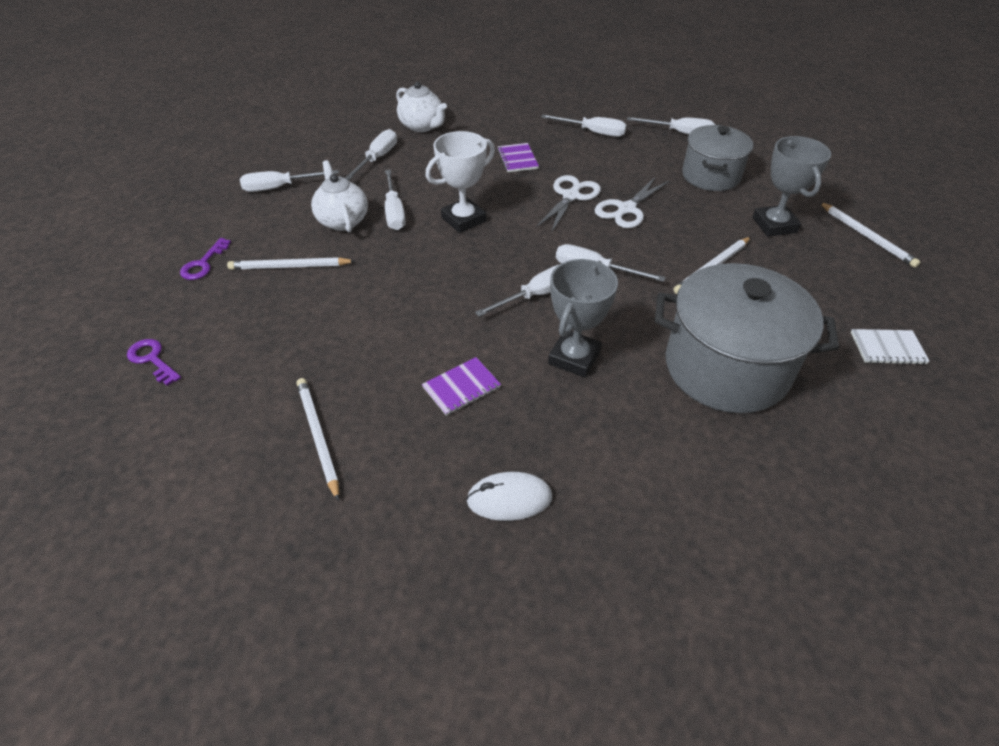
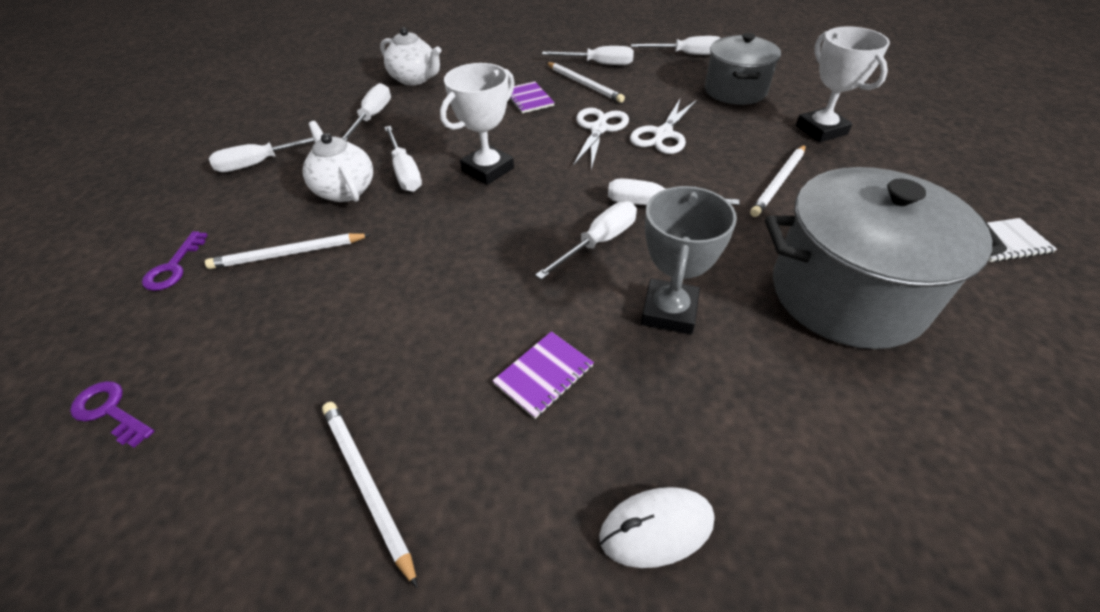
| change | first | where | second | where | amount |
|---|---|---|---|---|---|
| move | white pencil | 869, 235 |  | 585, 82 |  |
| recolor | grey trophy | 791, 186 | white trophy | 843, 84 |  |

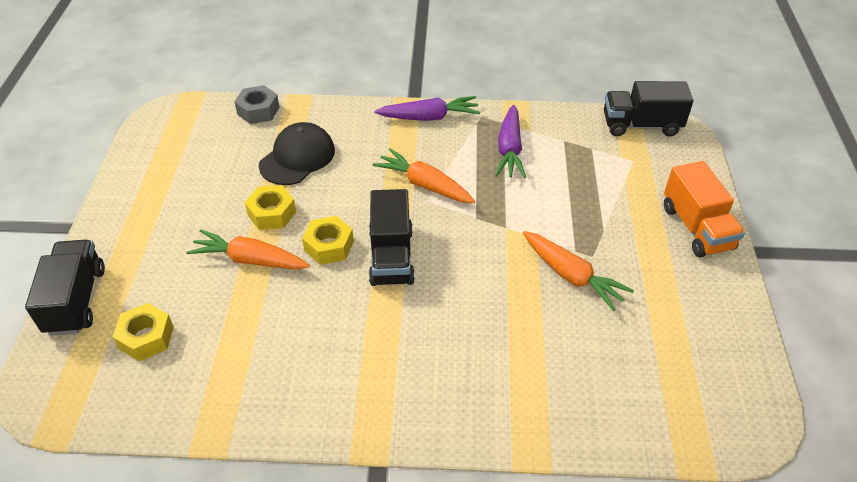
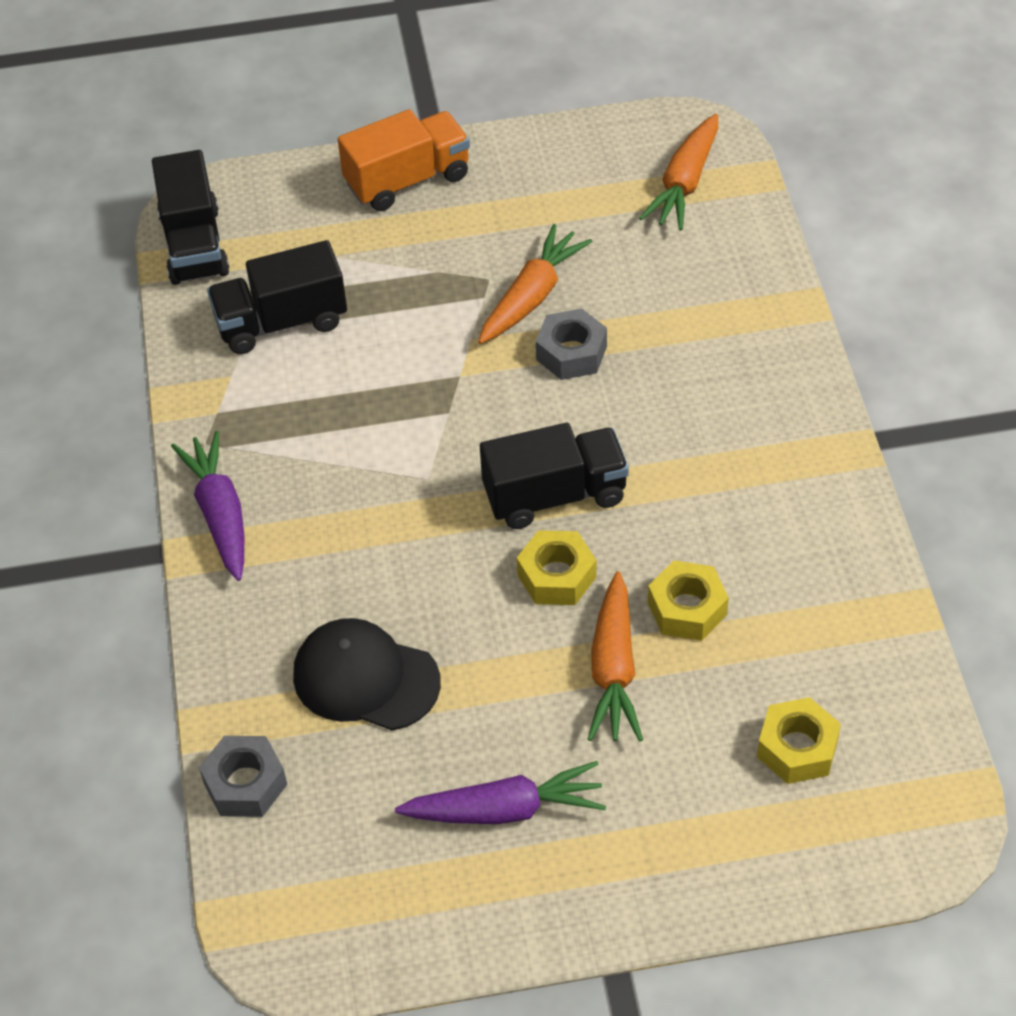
| change | first | where | second | where | amount |
|---|---|---|---|---|---|
| insert |  |  | grey nut | 571, 344 |  |
| move | black truck | 65, 288 |  | 277, 297 |  |
| move | yellow nut | 270, 207 |  | 688, 601 |  |
| move | orange carrot | 424, 175 |  | 678, 172 |  |
| move | purple carrot | 510, 141 |  | 500, 792 |  |

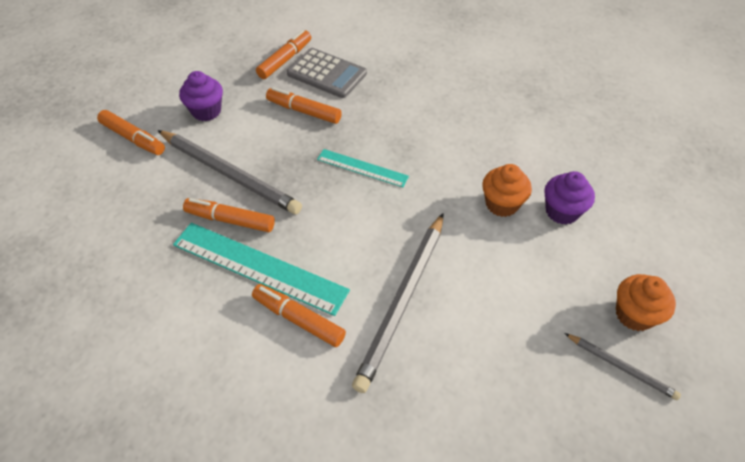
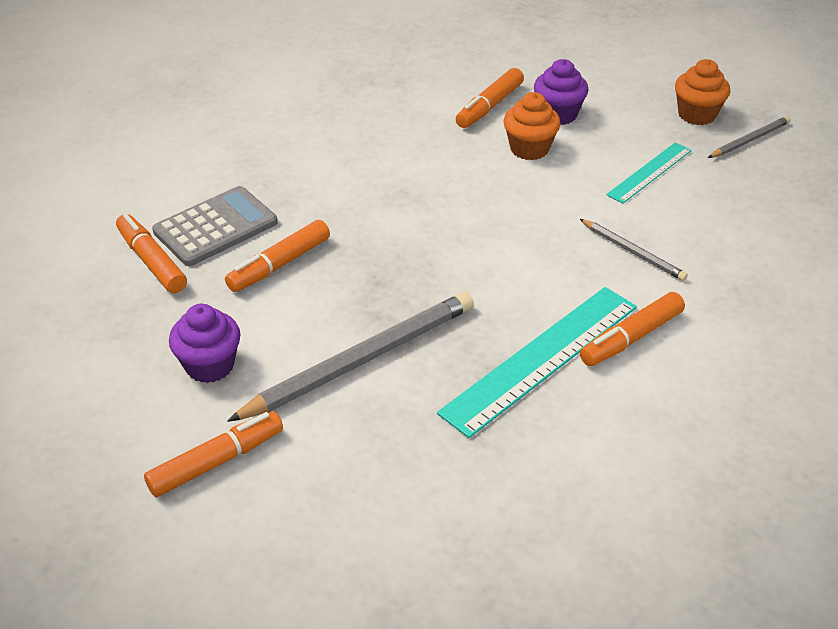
| change | first | where | second | where | amount |
|---|---|---|---|---|---|
| move | orange marker | 229, 215 |  | 490, 98 |  |
| move | turquoise ruler | 363, 168 |  | 649, 173 |  |
| resize | grey pencil | 397, 303 |  | 634, 250 | x0.50 |

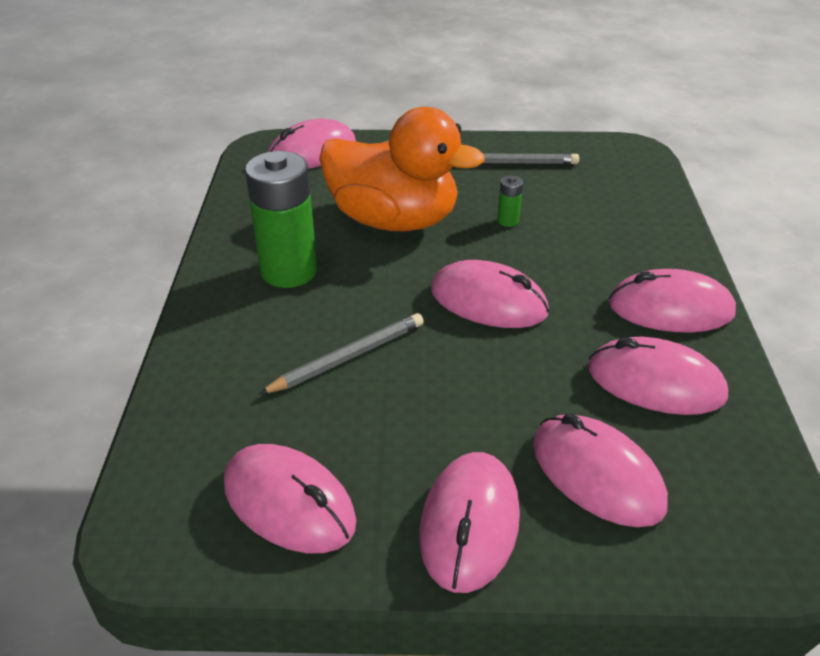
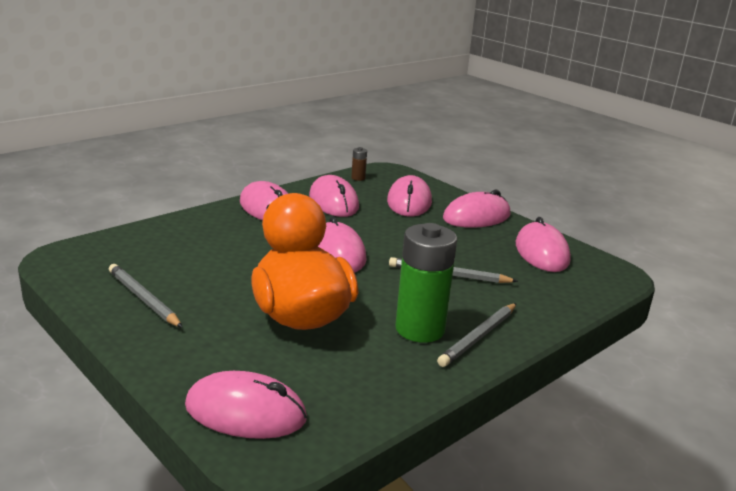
| change | first | where | second | where | amount |
|---|---|---|---|---|---|
| delete | green battery | 510, 201 |  |  |  |
| insert |  |  | brown battery | 359, 164 |  |
| insert |  |  | grey pencil | 477, 335 |  |

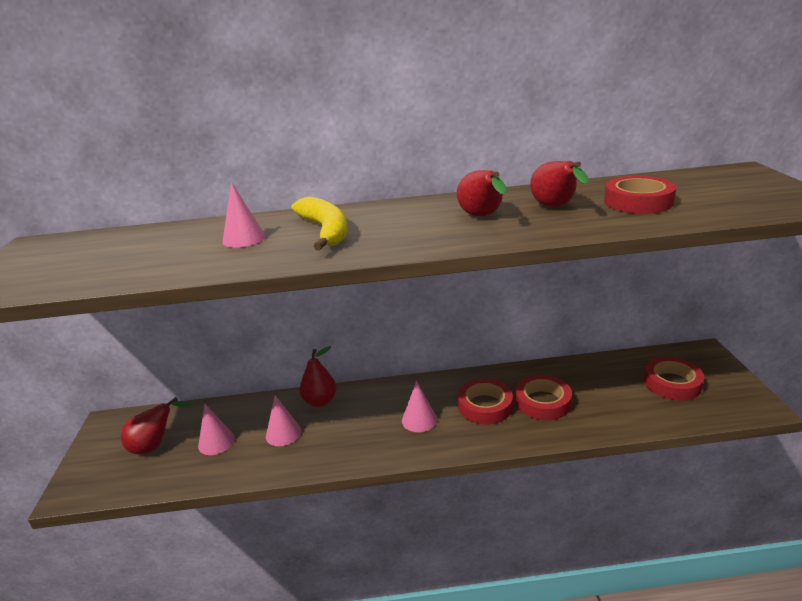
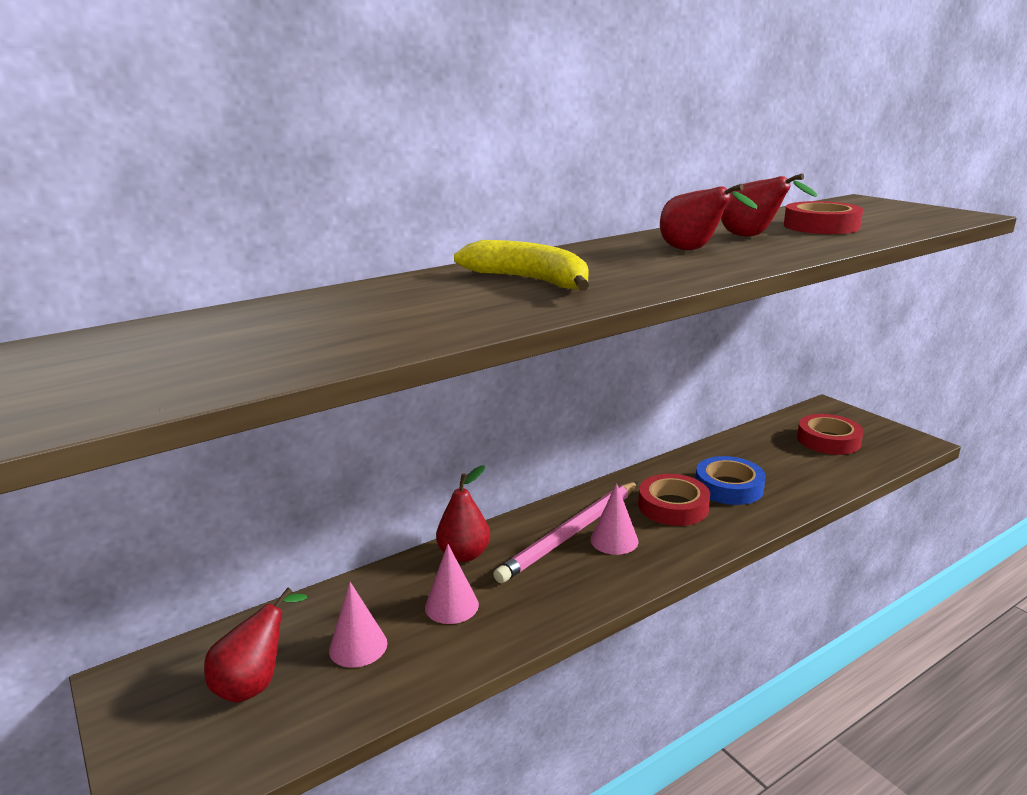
| change | first | where | second | where | amount |
|---|---|---|---|---|---|
| delete | pink cone | 243, 215 |  |  |  |
| insert |  |  | pink pencil | 565, 532 |  |
| recolor | red tape | 544, 397 | blue tape | 730, 480 |  |

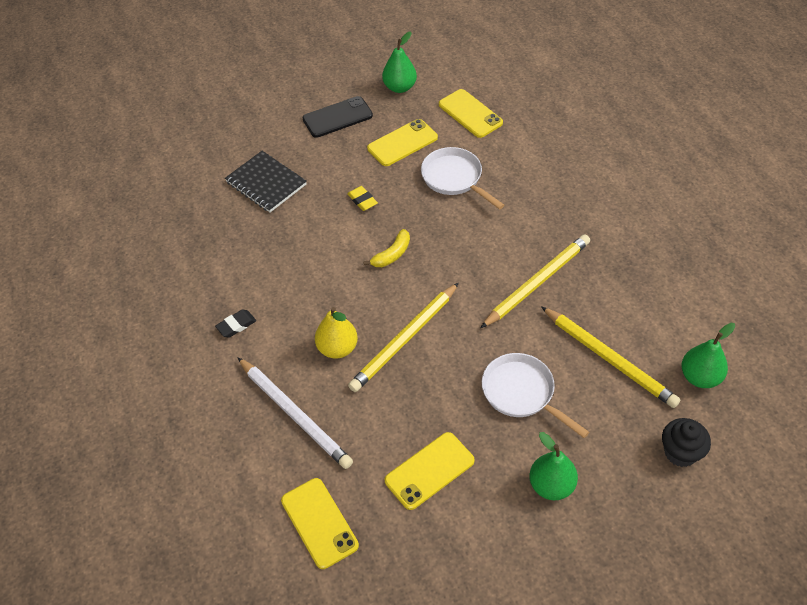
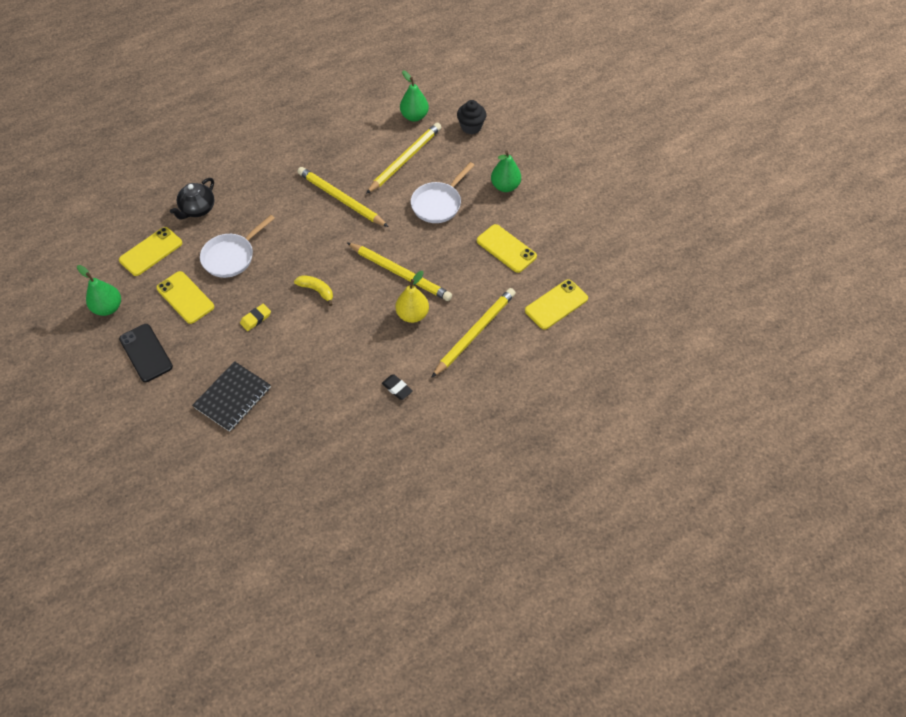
| change | first | where | second | where | amount |
|---|---|---|---|---|---|
| insert |  |  | black teapot | 192, 198 |  |
| recolor | white pencil | 295, 413 | yellow pencil | 473, 333 |  |

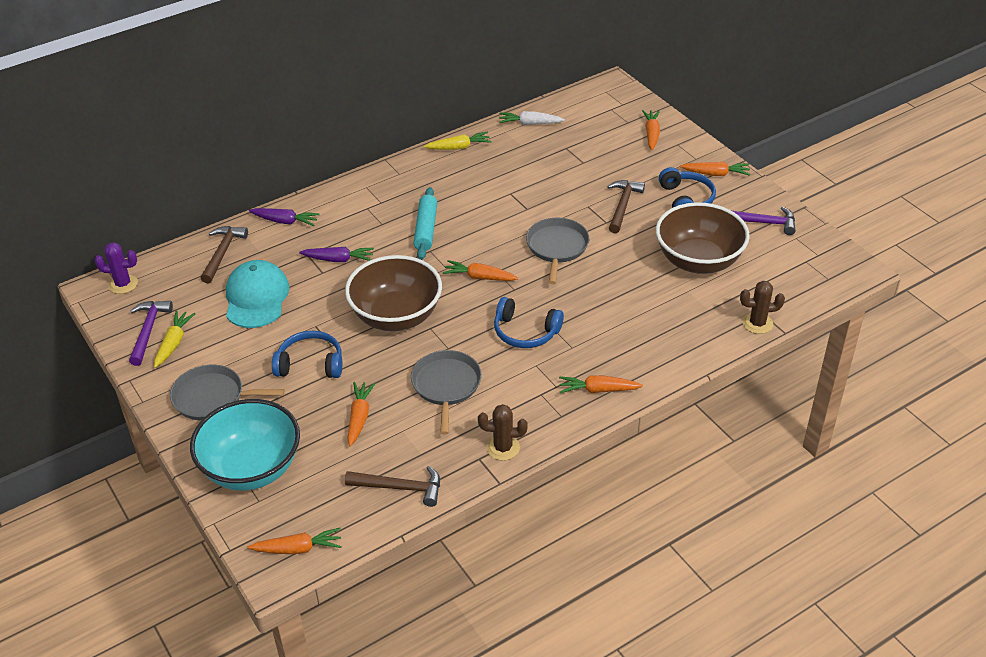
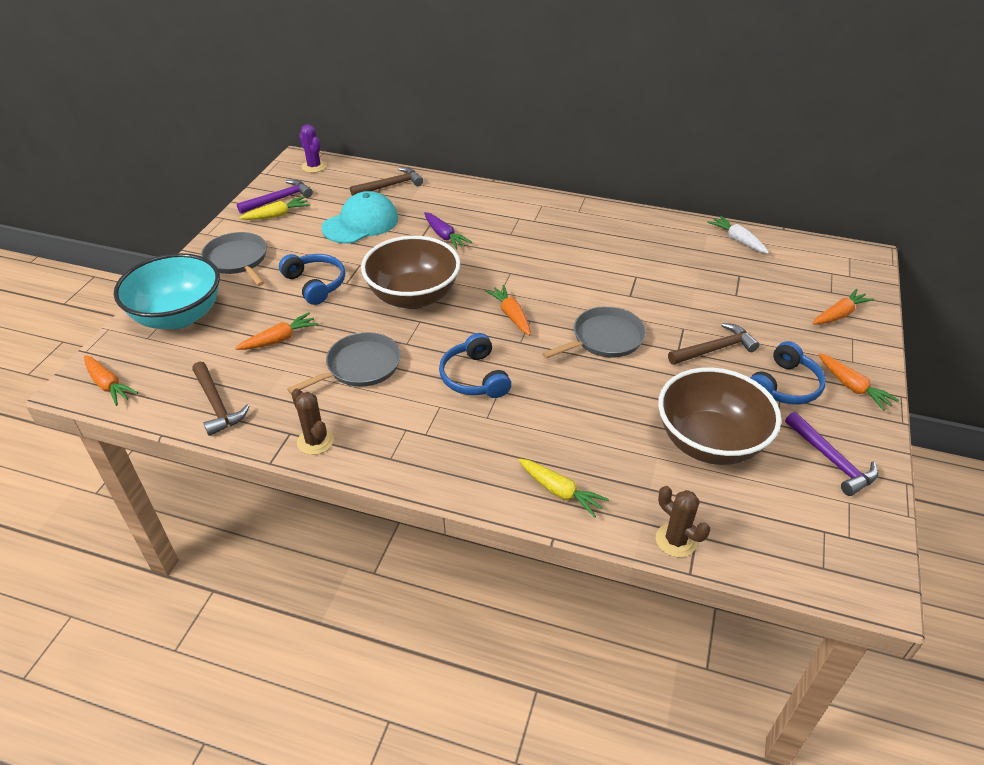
| change | first | where | second | where | amount |
|---|---|---|---|---|---|
| delete | purple carrot | 284, 217 |  |  |  |
| delete | turquoise rolling pin | 425, 223 |  |  |  |
| delete | orange carrot | 601, 384 |  |  |  |
| move | yellow carrot | 458, 141 |  | 564, 488 |  |

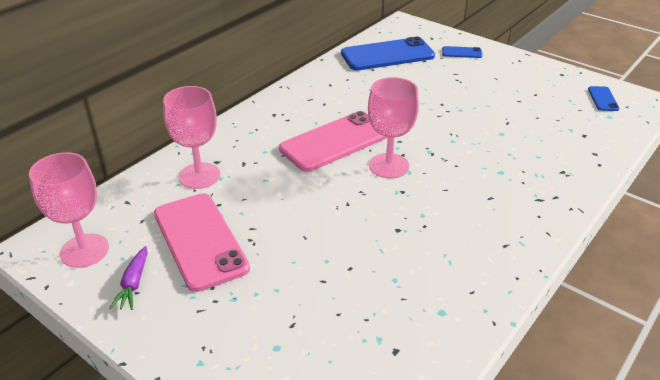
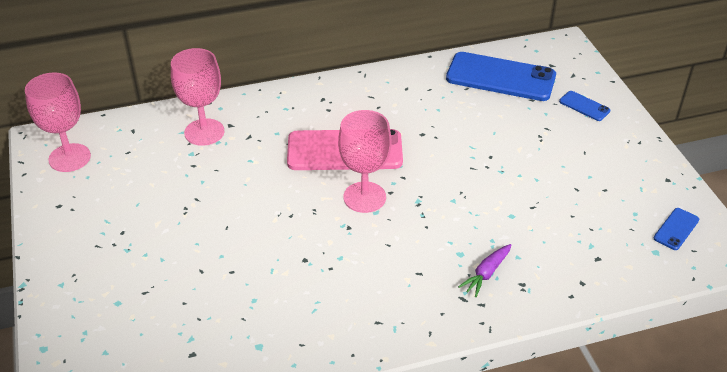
| change | first | where | second | where | amount |
|---|---|---|---|---|---|
| delete | pink phone | 202, 242 |  |  |  |
| move | purple carrot | 128, 278 |  | 484, 270 |  |

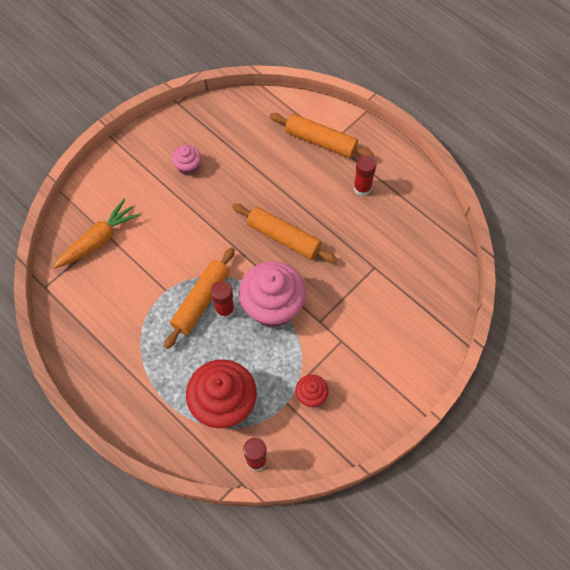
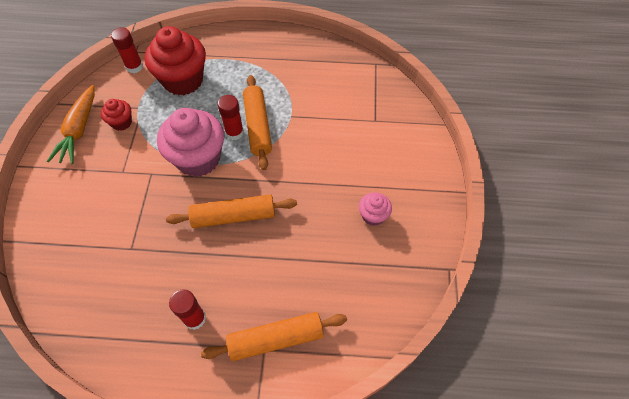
| change | first | where | second | where | amount |
|---|---|---|---|---|---|
| move | orange carrot | 97, 233 |  | 71, 124 |  |

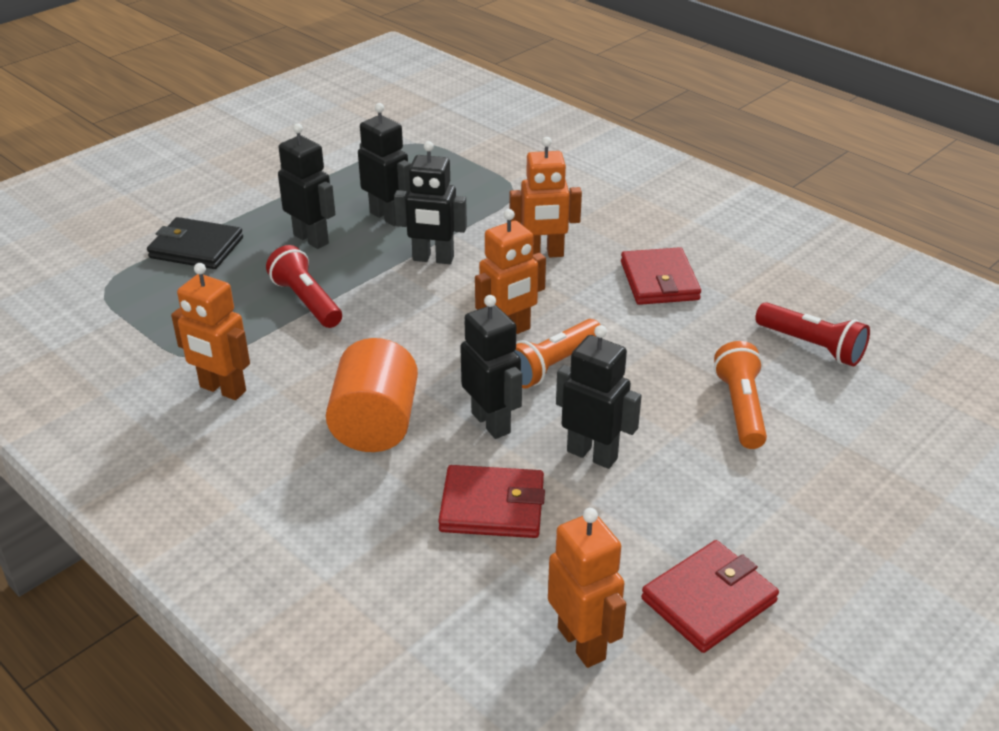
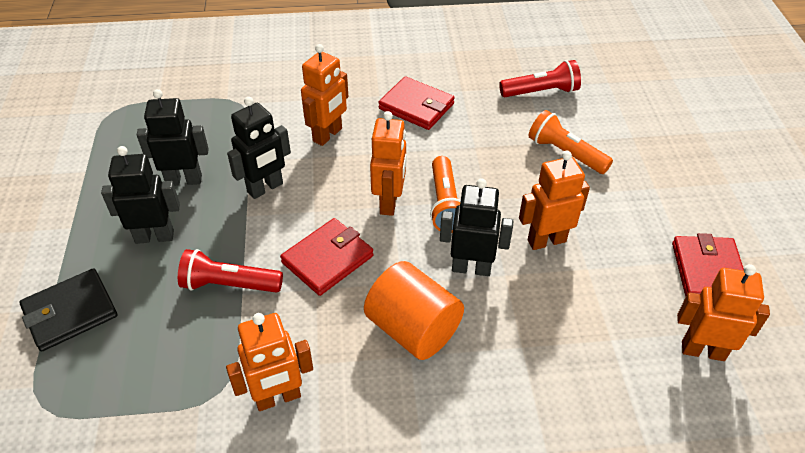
| change | first | where | second | where | amount |
|---|---|---|---|---|---|
| move | red wallet | 491, 501 |  | 327, 257 |  |
| recolor | black robot | 598, 397 | orange robot | 554, 200 |  |

